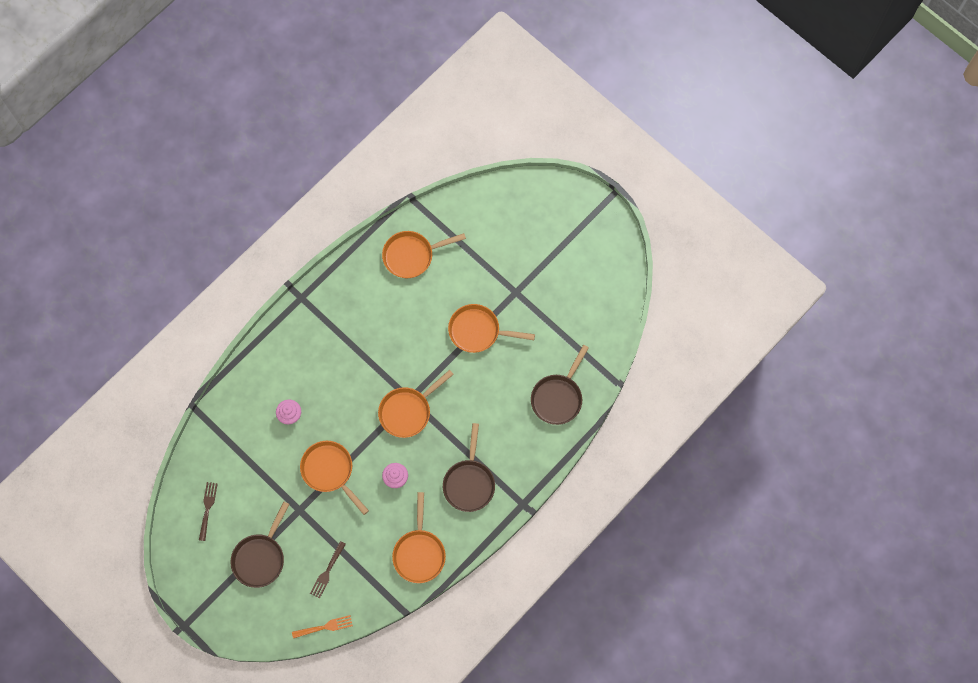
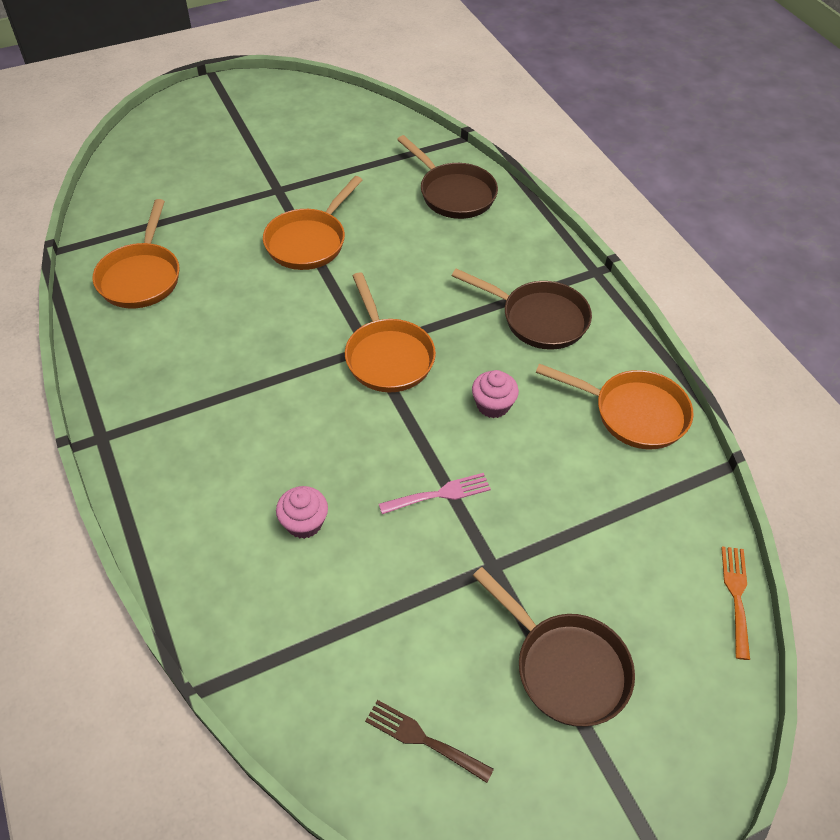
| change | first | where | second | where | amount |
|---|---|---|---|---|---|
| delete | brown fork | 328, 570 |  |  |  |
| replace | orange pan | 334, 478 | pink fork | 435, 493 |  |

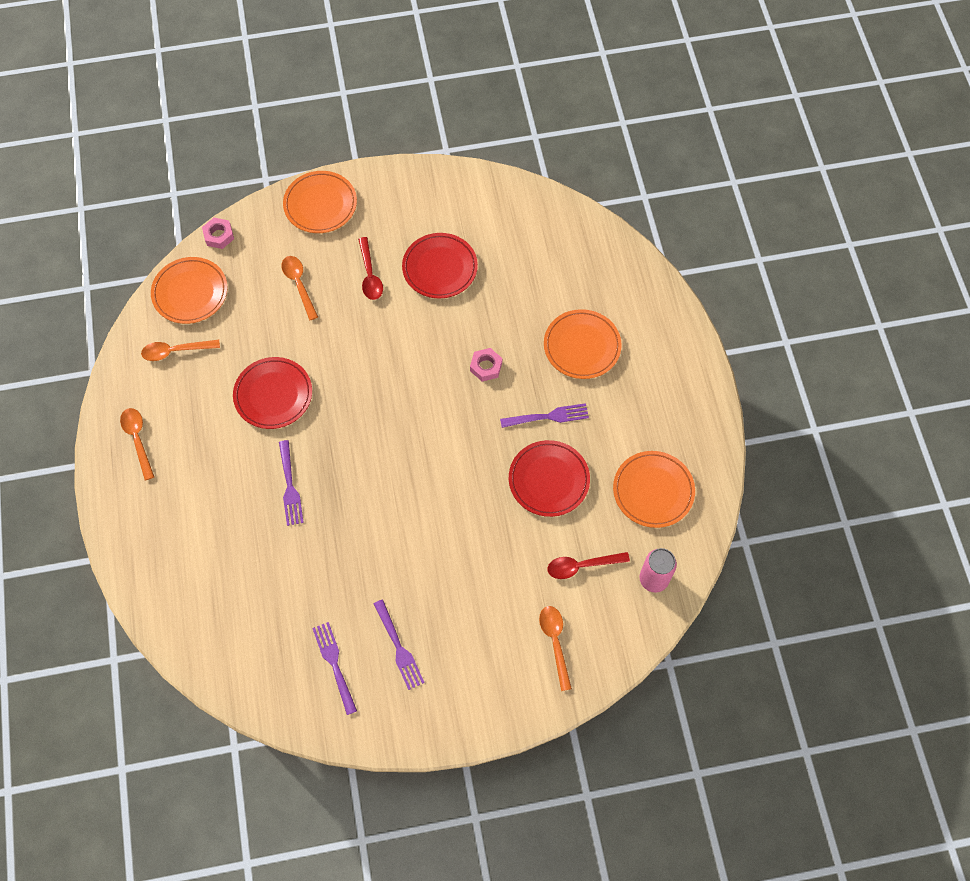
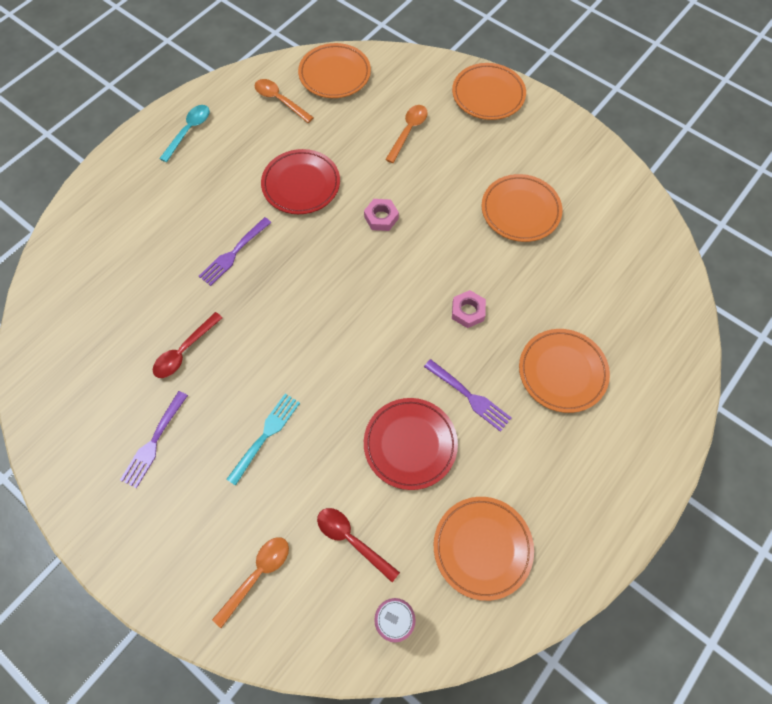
| change | first | where | second | where | amount |
|---|---|---|---|---|---|
| delete | purple fork | 334, 668 |  |  |  |
| insert |  |  | turquoise fork | 263, 440 |  |
| move | pink nut | 218, 233 |  | 381, 215 |  |
| move | red spoon | 370, 268 |  | 188, 345 |  |
| recolor | orange spoon | 137, 444 | turquoise spoon | 184, 133 |  |
| recolor | red plate | 440, 265 | orange plate | 522, 208 |  |

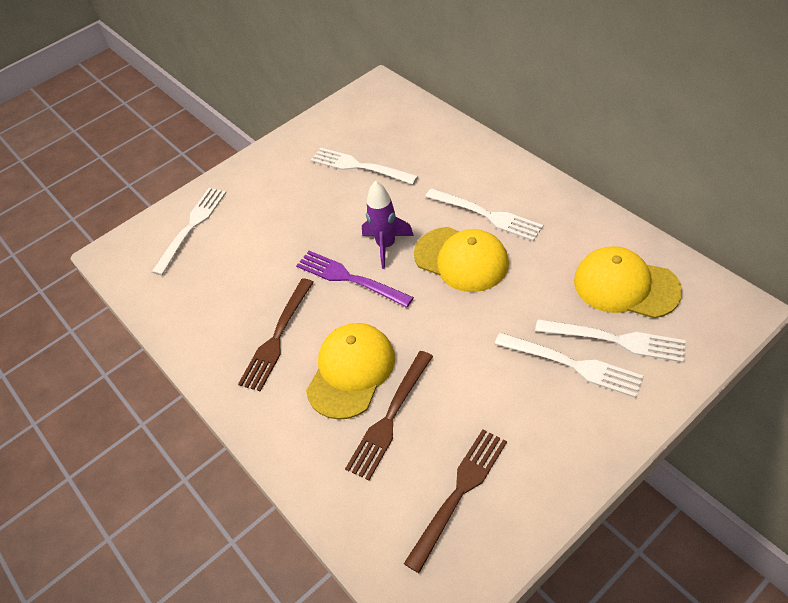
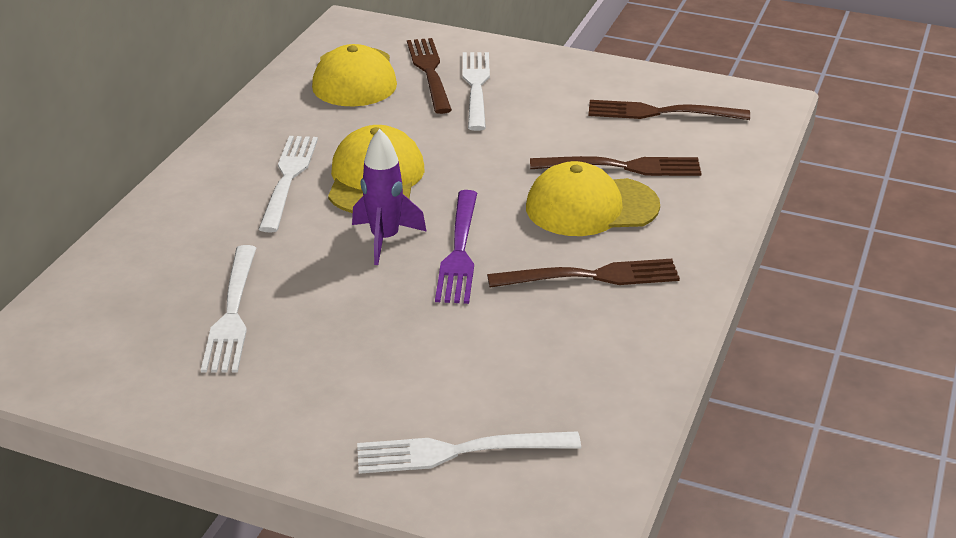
| change | first | where | second | where | amount |
|---|---|---|---|---|---|
| recolor | white fork | 610, 341 | brown fork | 429, 76 |  |

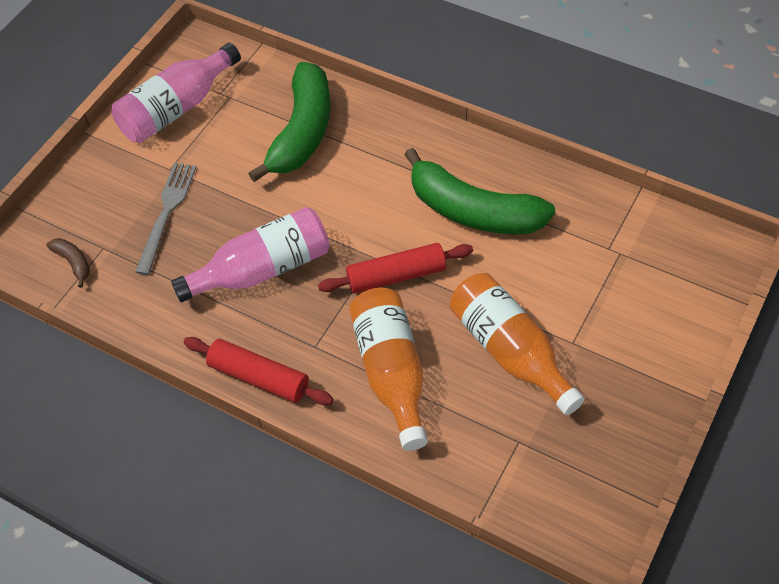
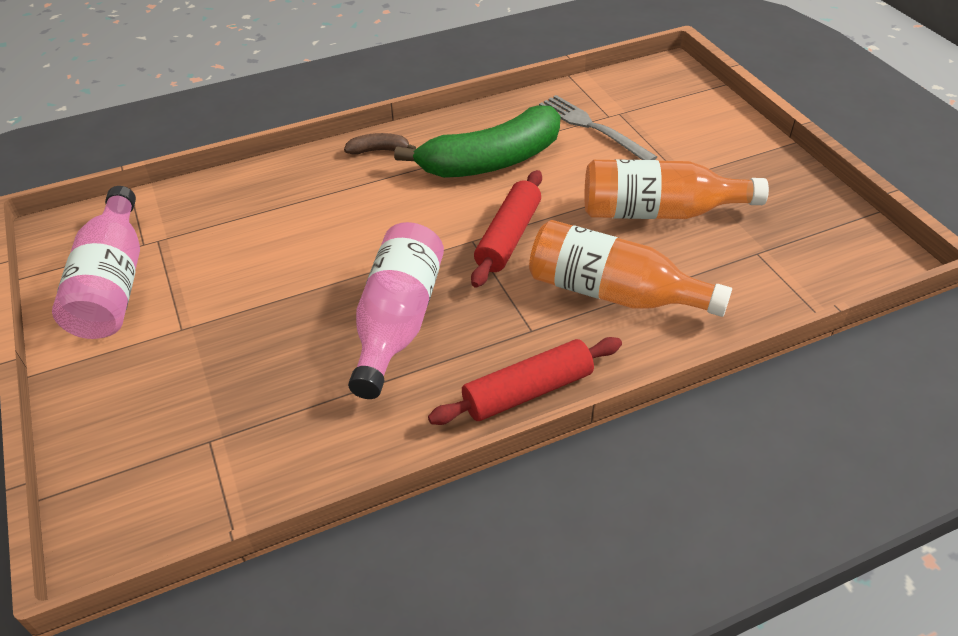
| change | first | where | second | where | amount |
|---|---|---|---|---|---|
| delete | green banana | 289, 122 |  |  |  |
| move | brown banana | 68, 263 |  | 380, 144 |  |
| move | grey fork | 165, 219 |  | 598, 127 |  |

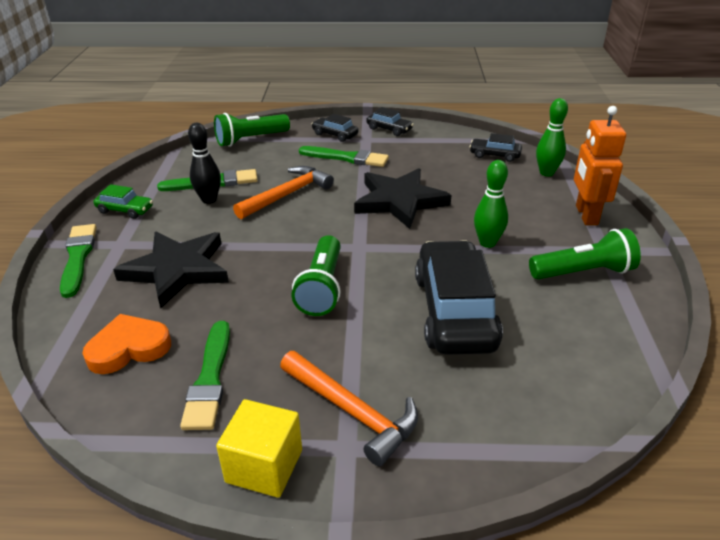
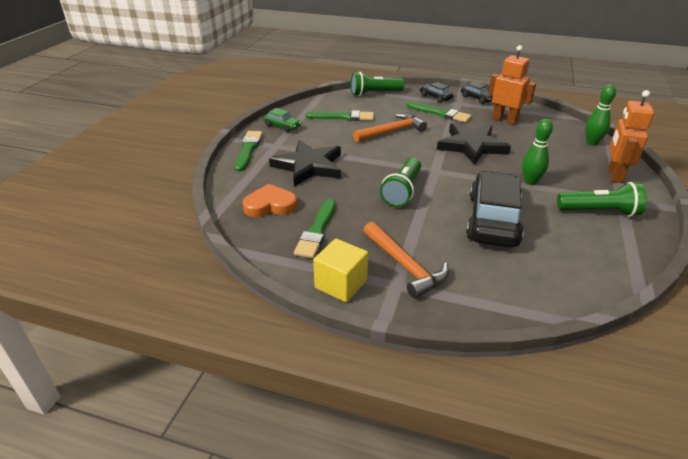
| change | first | where | second | where | amount |
|---|---|---|---|---|---|
| delete | black bowling pin | 204, 163 |  |  |  |
| delete | black car | 495, 147 |  |  |  |
| insert |  |  | orange robot | 512, 85 |  |

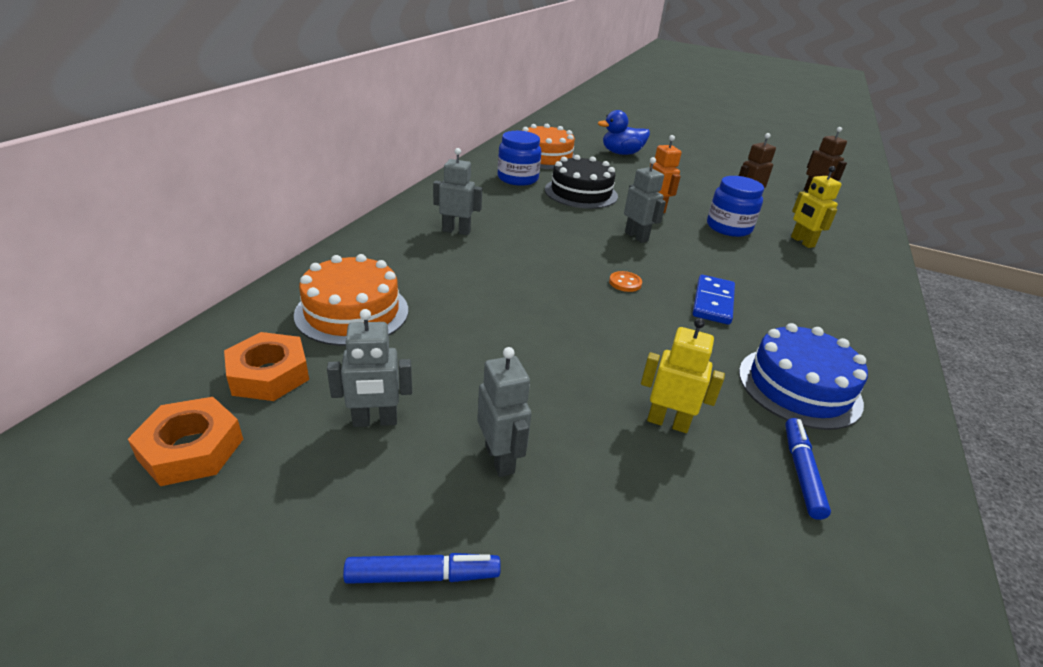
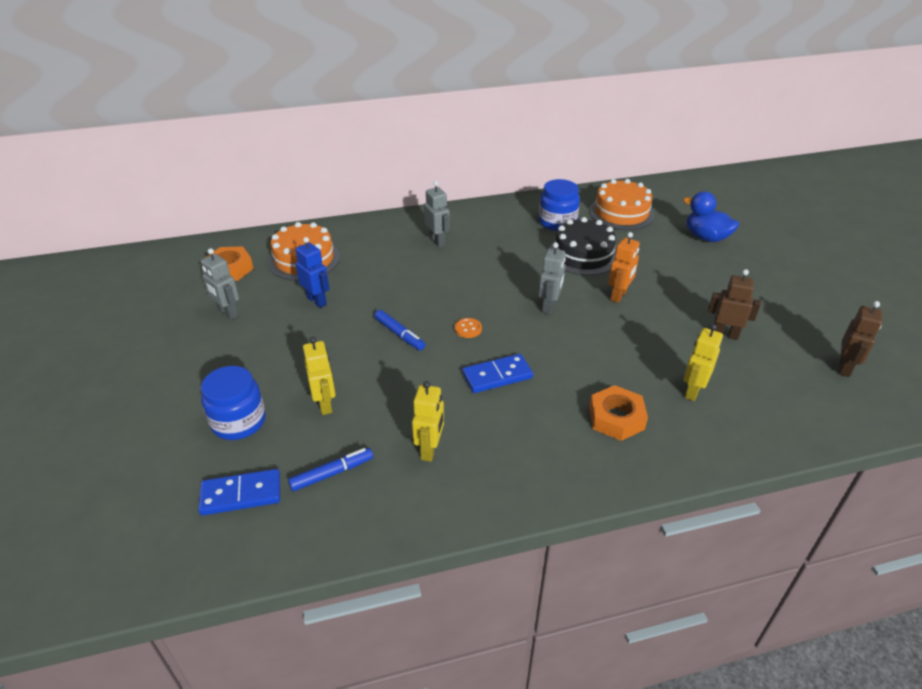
| change | first | where | second | where | amount |
|---|---|---|---|---|---|
| delete | grey robot | 504, 412 |  |  |  |
| insert |  |  | blue domino | 239, 492 |  |
| insert |  |  | blue robot | 312, 272 |  |
| move | orange nut | 185, 441 |  | 618, 413 |  |
| move | blue marker | 422, 568 |  | 399, 330 |  |
| move | blue jar | 735, 206 |  | 233, 403 |  |
| replace | blue cake | 803, 376 | yellow robot | 428, 421 |  |

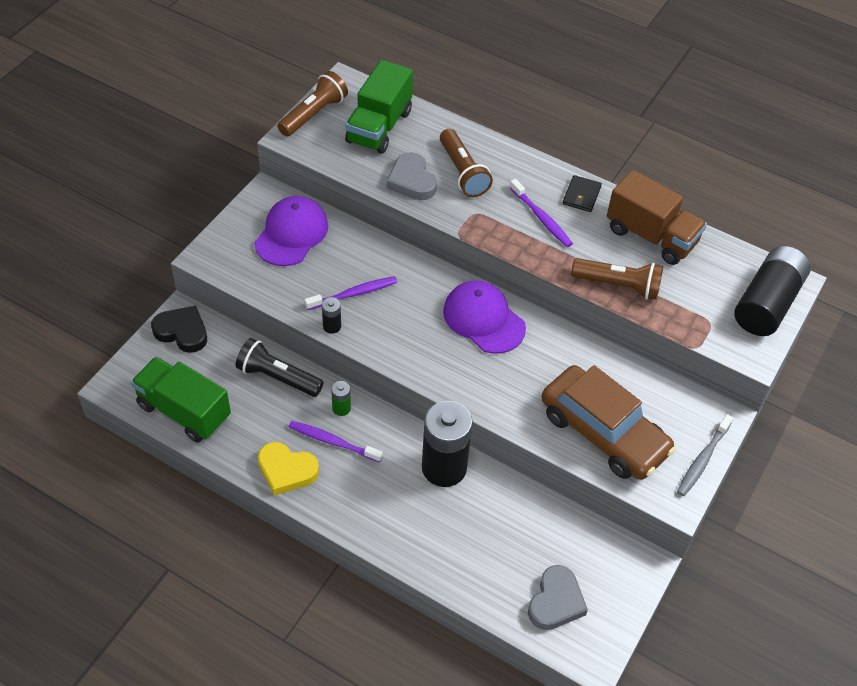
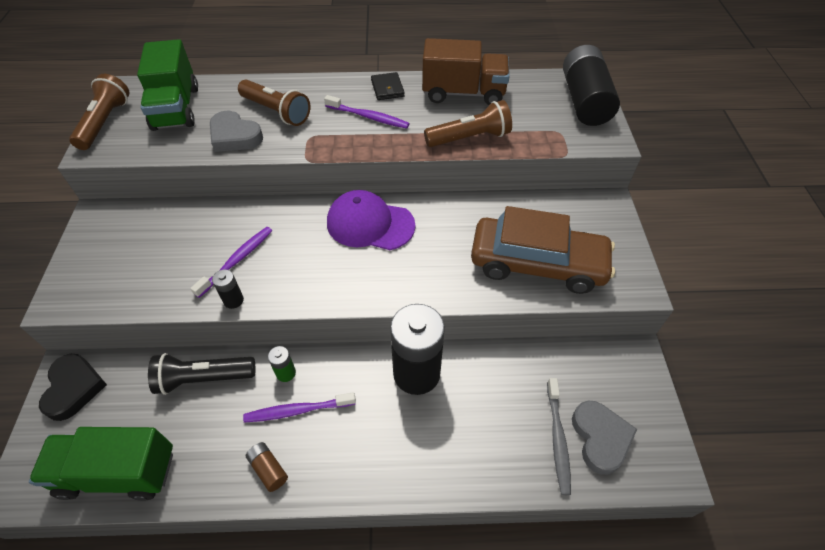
| change | first | where | second | where | amount |
|---|---|---|---|---|---|
| delete | purple cap | 291, 231 |  |  |  |
| move | grey toothbrush | 705, 455 |  | 559, 436 |  |
| replace | yellow heart | 288, 469 | brown battery | 267, 467 |  |
| rotate | black heart | 179, 329 |  | 73, 387 | 90 degrees clockwise |

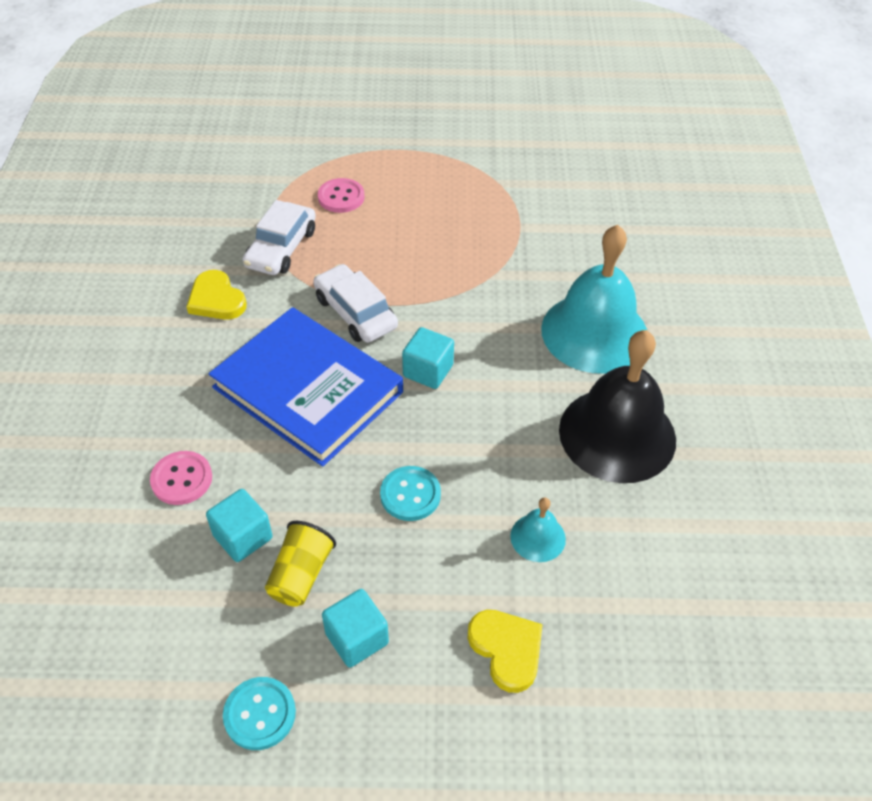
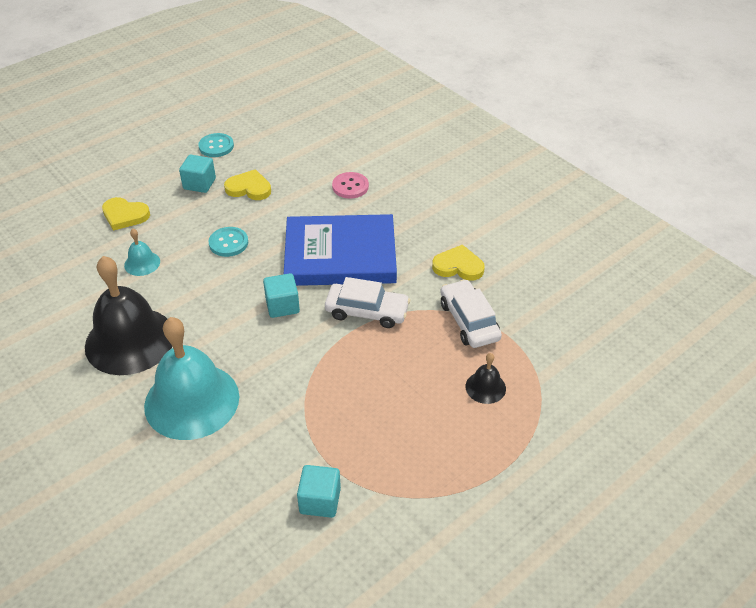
| change | first | where | second | where | amount |
|---|---|---|---|---|---|
| move | turquoise cube | 239, 525 |  | 319, 491 |  |
| replace | yellow cup | 300, 564 | yellow heart | 247, 184 |  |
| replace | pink button | 341, 195 | black bell | 486, 378 |  |

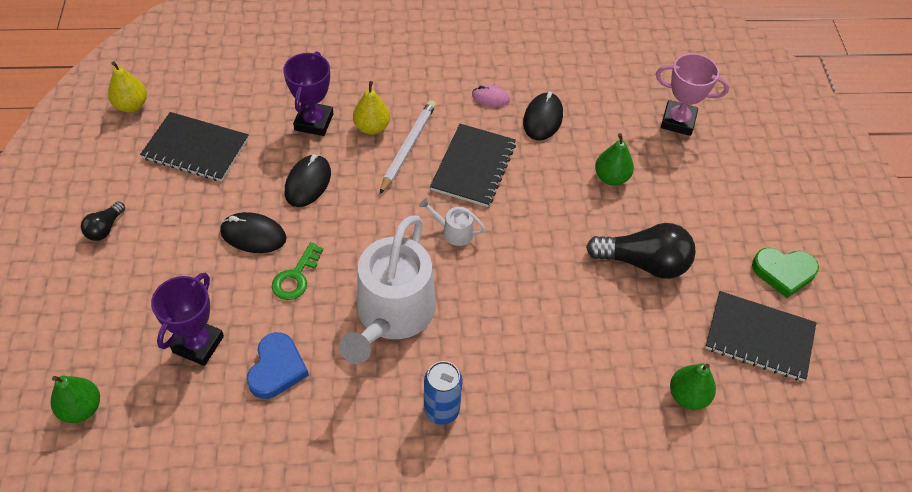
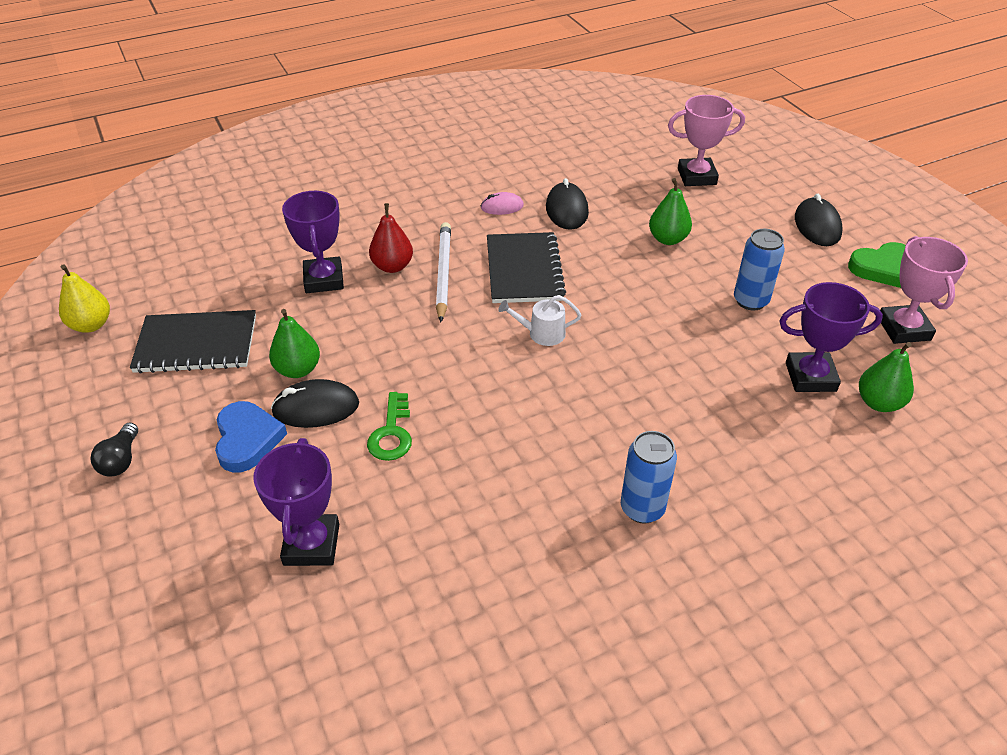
| change | first | where | second | where | amount |
|---|---|---|---|---|---|
| delete | white watering can | 387, 289 |  |  |  |
| insert |  |  | purple trophy | 831, 337 |  |
| move | green pear | 75, 399 |  | 294, 343 |  |
| move | blue heart | 278, 365 |  | 251, 436 |  |
| move | black mouse | 308, 180 |  | 819, 220 |  |
| replace | black light bulb | 641, 251 | blue can | 759, 270 |  |
| replace | black notebook | 760, 336 | pink trophy | 924, 290 |  |
| recolor | yellow pear | 371, 108 | red pear | 391, 238 |  |

